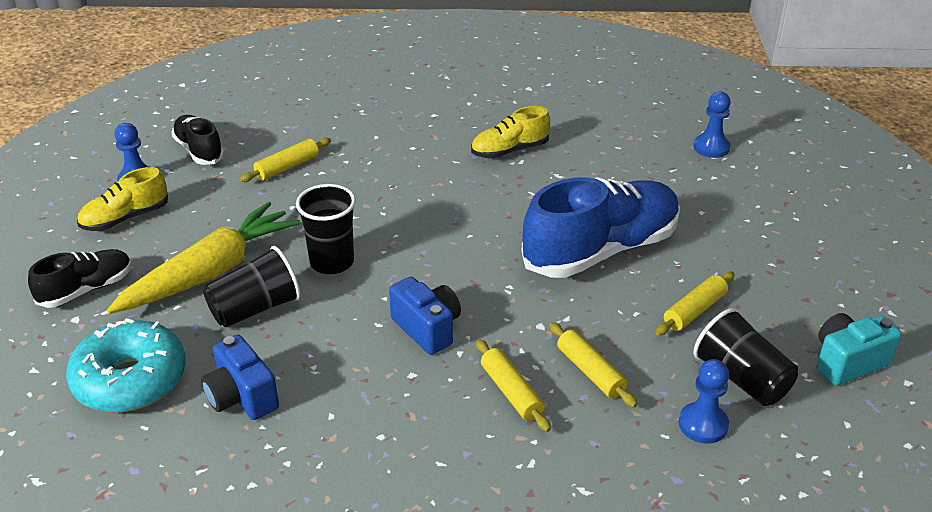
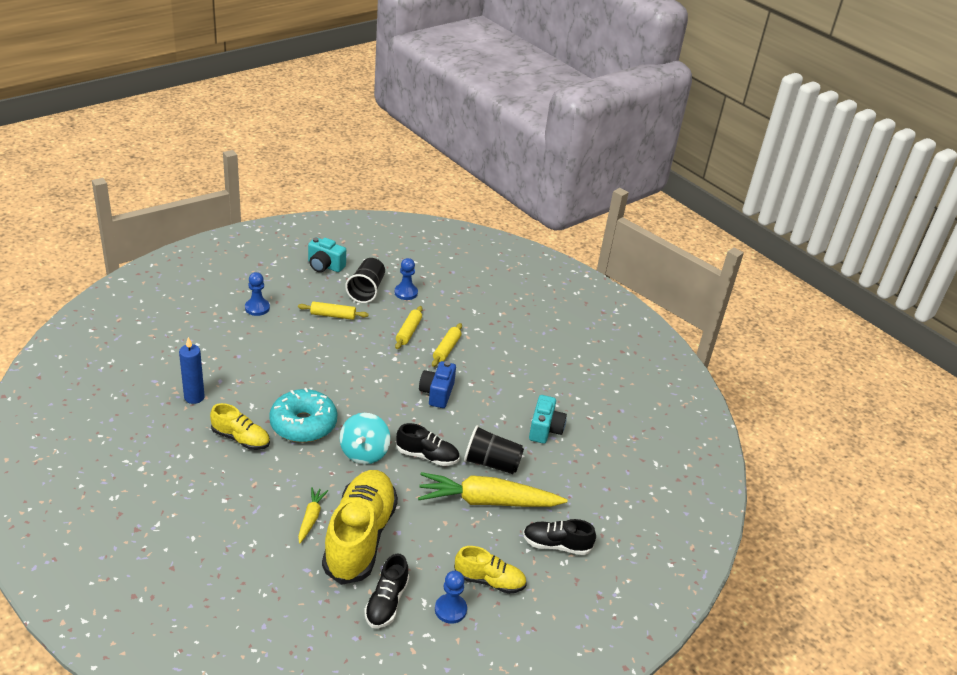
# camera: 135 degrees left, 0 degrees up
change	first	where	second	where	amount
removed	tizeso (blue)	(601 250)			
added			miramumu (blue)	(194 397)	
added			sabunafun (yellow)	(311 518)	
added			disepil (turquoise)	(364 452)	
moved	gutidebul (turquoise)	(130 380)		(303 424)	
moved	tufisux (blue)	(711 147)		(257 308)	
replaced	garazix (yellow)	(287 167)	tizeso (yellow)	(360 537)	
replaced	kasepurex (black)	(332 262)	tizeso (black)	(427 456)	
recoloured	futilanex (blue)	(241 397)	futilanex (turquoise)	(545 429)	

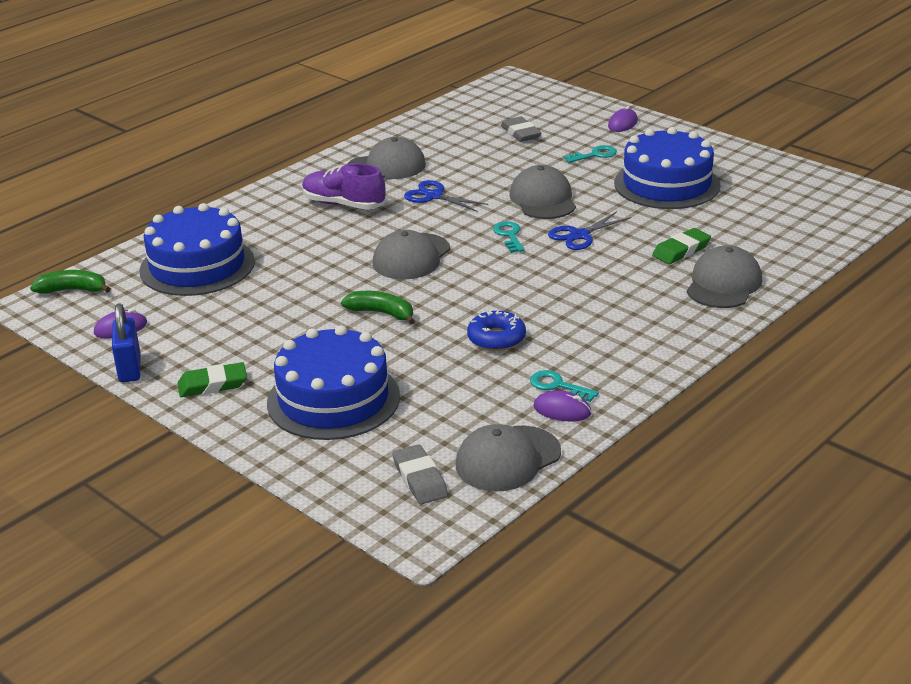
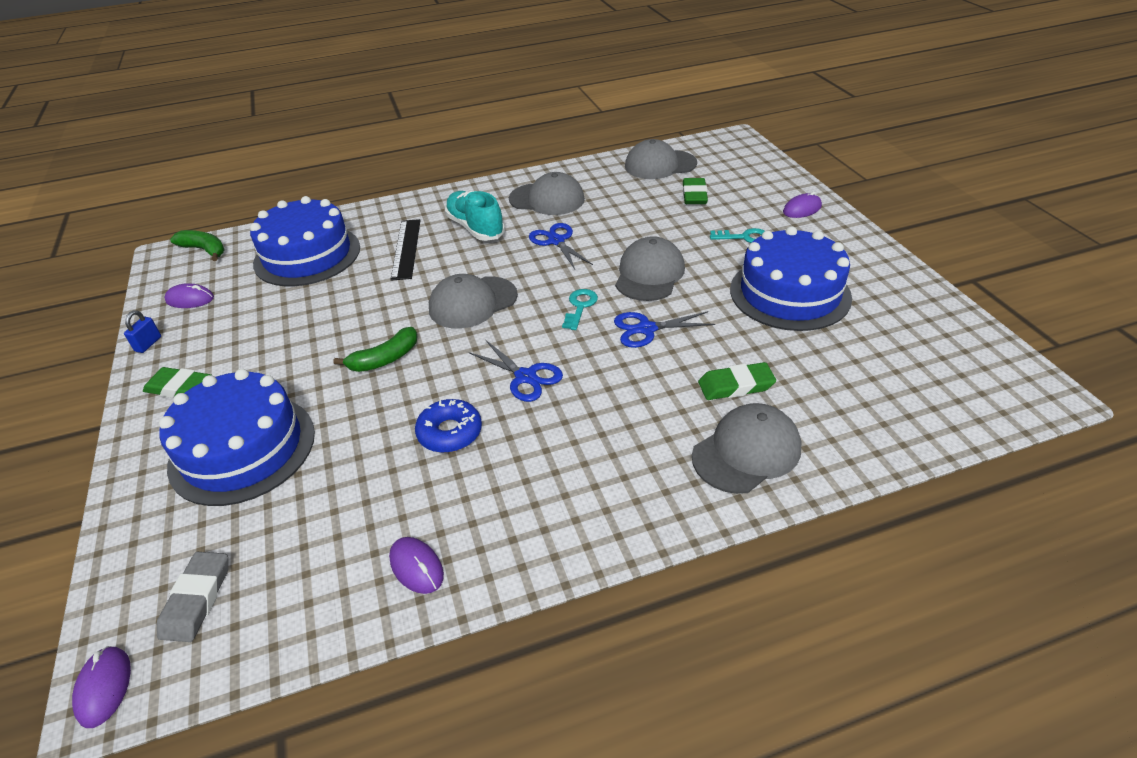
# camera: 30 degrees right, 10 degrees up
change	first	where	second	where	amount
removed	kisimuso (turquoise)	(558 386)			
added			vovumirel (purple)	(104 687)	
added			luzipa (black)	(406 249)	
added			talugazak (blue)	(525 377)	
moved	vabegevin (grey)	(508 459)		(660 165)	
recoloured	tizeso (purple)	(343 204)	tizeso (turquoise)	(475 228)	
recoloured	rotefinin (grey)	(520 133)	rotefinin (green)	(694 195)	
turned	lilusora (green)	(381 313)		(385 359)	90 degrees clockwise
resized	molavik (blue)	(129 368)		(148 344)	x0.58

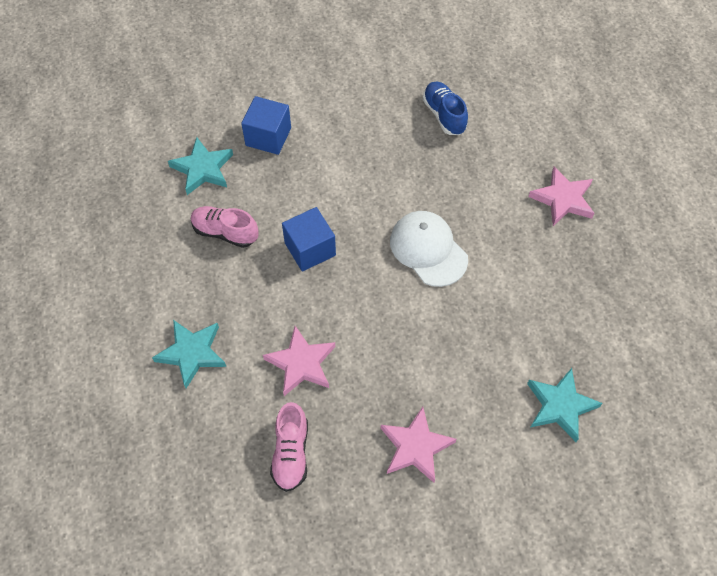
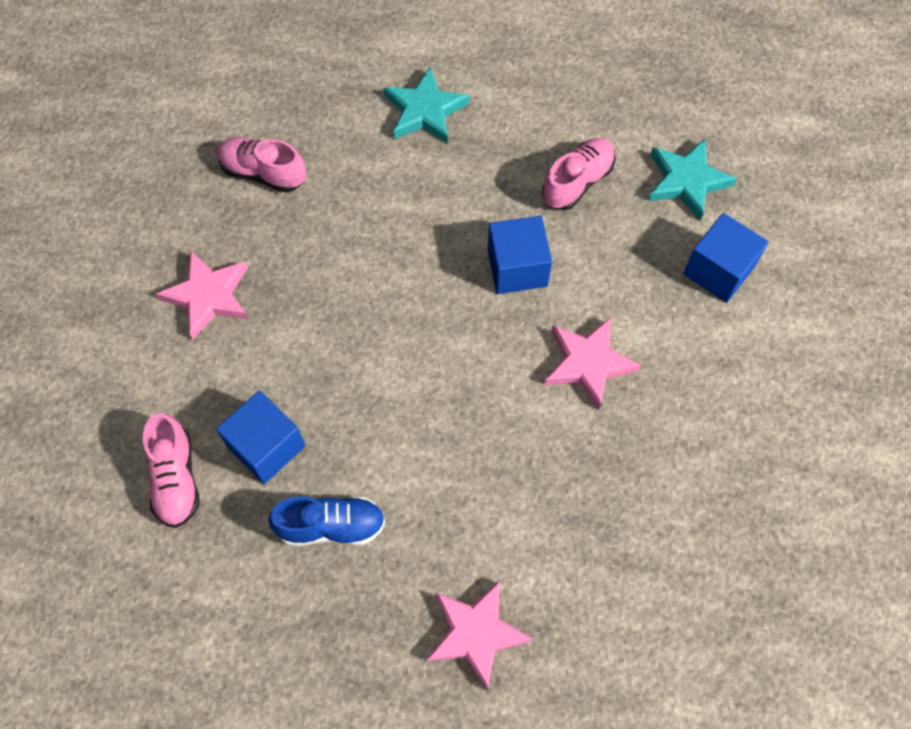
# camera: 110 degrees right, 5 degrees up
change	first	where	second	where	amount
removed	vabegevin (white)	(428 250)			
added			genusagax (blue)	(266 446)	
moved	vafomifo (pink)	(301 363)		(588 363)	
moved	tizeso (blue)	(444 115)		(331 526)	
replaced	vafomifo (turquoise)	(560 406)	tizeso (pink)	(176 478)	

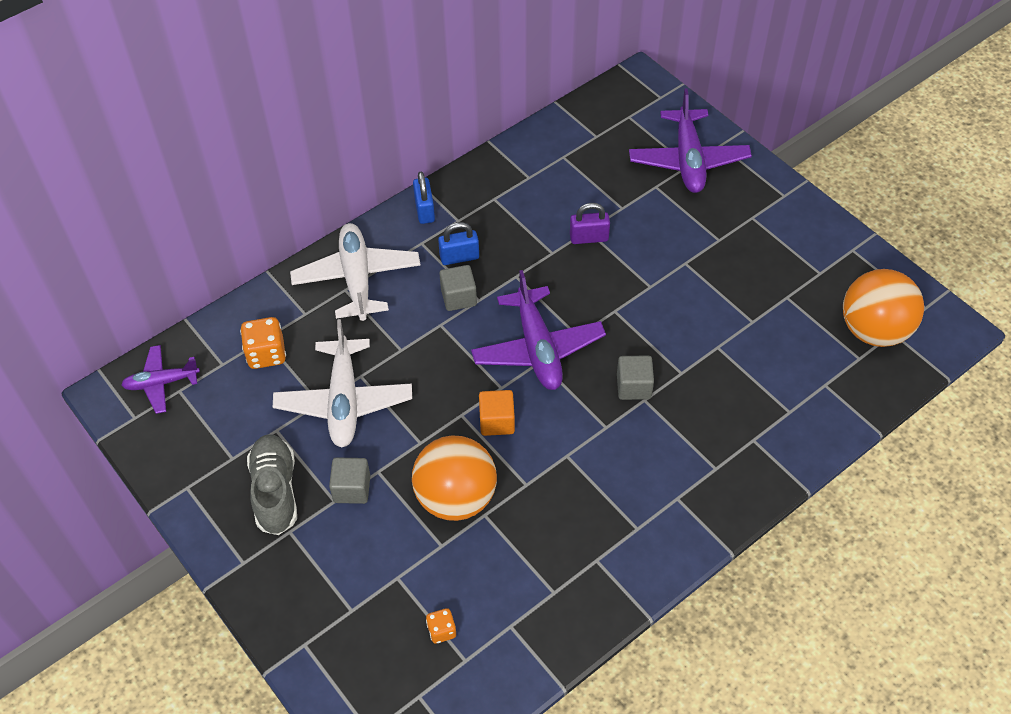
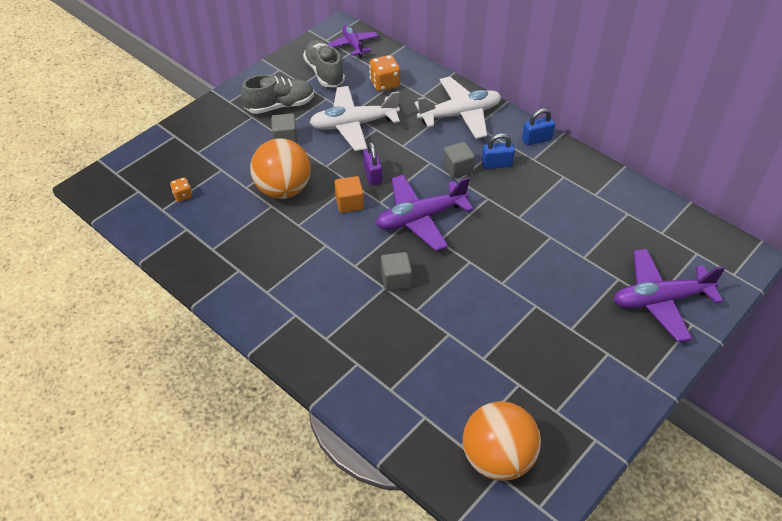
# camera: 80 degrees right, 5 degrees down
change	first	where	second	where	amount
added			tizeso (grey)	(324 72)	
moved	molavik (purple)	(589 238)		(372 175)	
turned	molavik (blue)	(459 257)		(496 164)	75 degrees counterclockwise

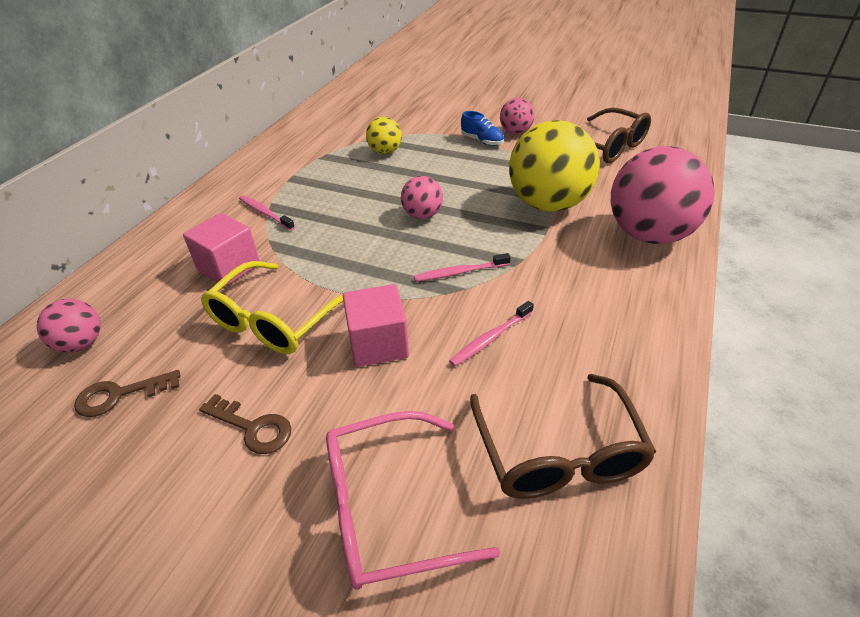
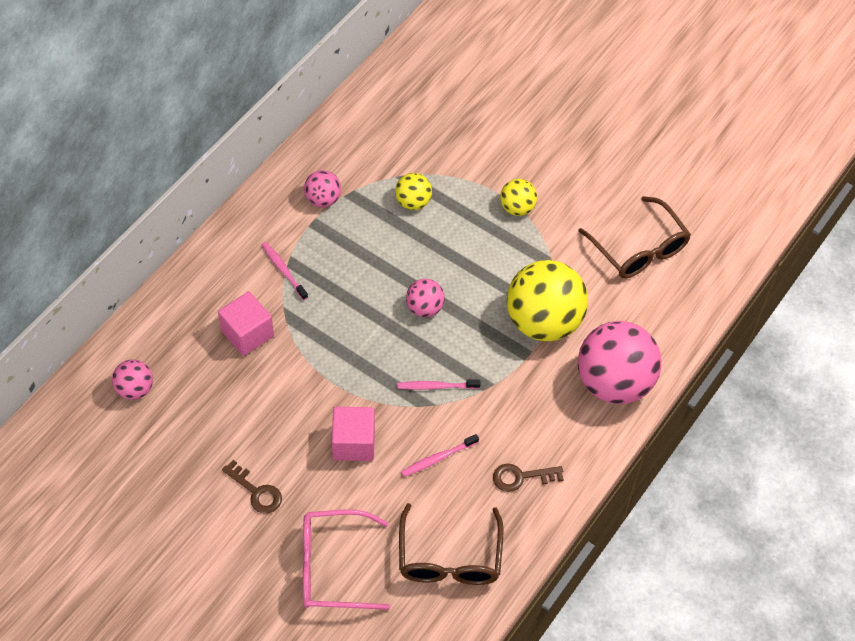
# camera: 10 degrees right, 15 degrees up
change	first	where	second	where	amount
removed	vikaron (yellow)	(274 320)			
moved	kisimuso (brown)	(120 395)		(521 477)	
moved	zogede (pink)	(515 132)		(323 199)	
replaced	tizeso (blue)	(482 141)	zogede (yellow)	(517 208)	

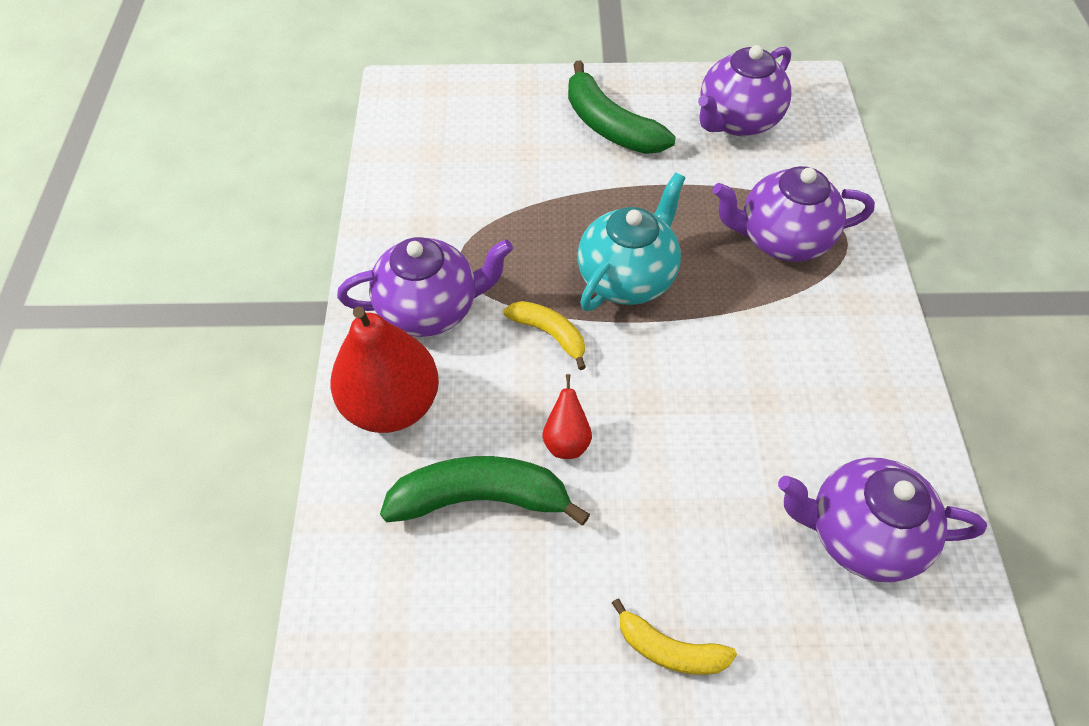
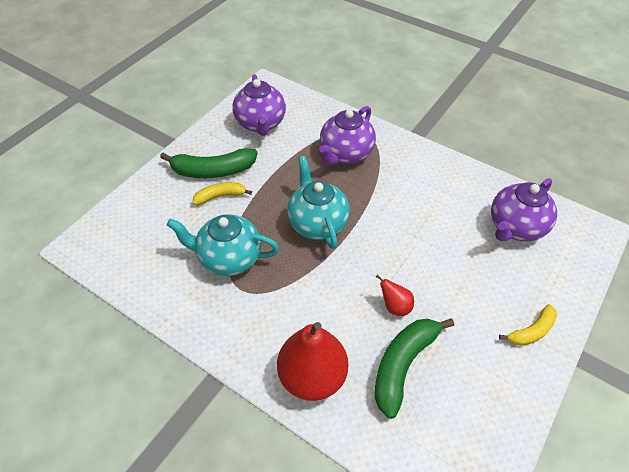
# camera: 55 degrees left, 5 degrees down
change	first	where	second	where	amount
removed	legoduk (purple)	(430 309)			
added			legoduk (turquoise)	(229 258)	
moved	lilusora (yellow)	(549 334)		(220 196)	

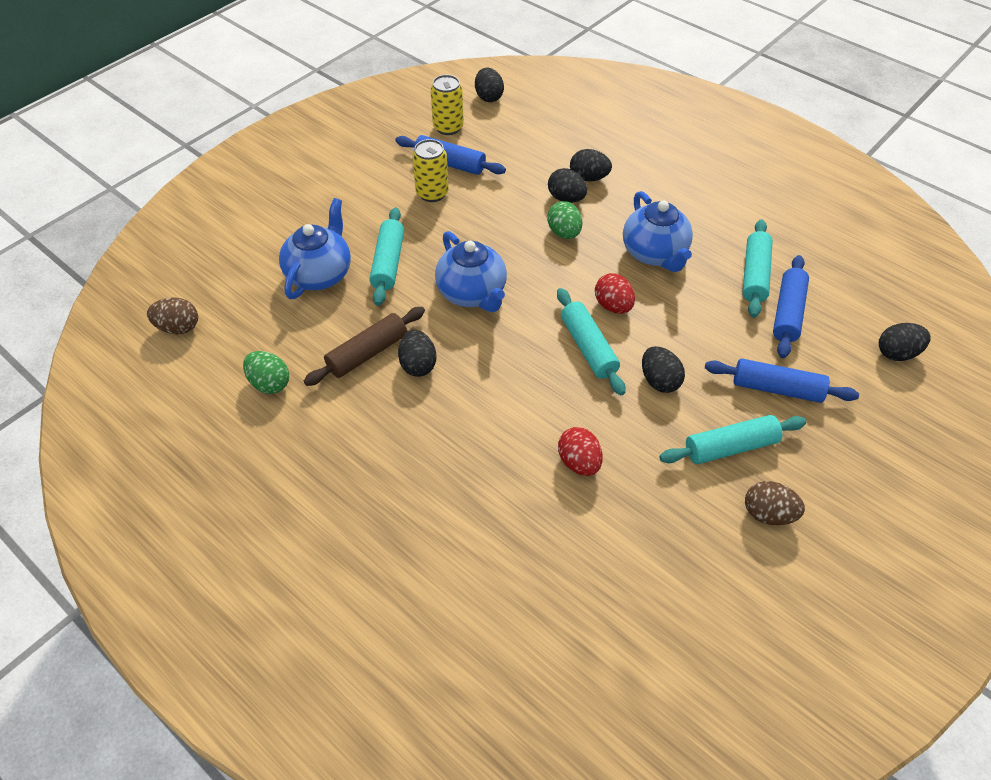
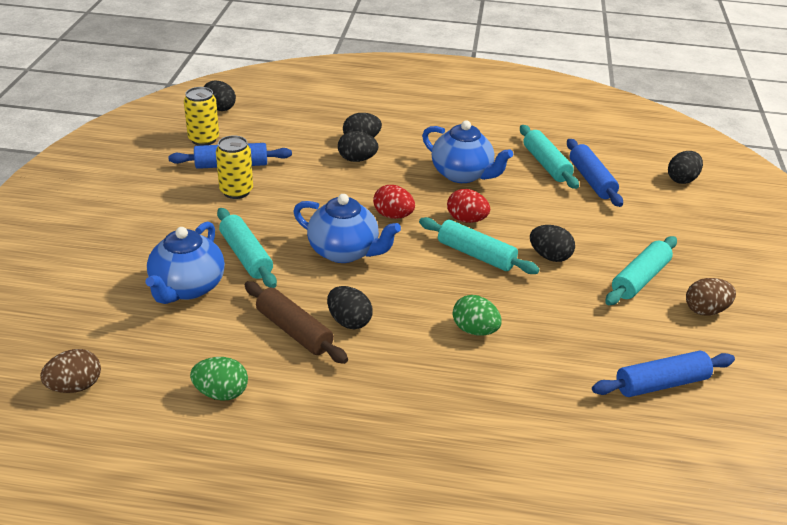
# camera: 35 degrees left, 15 degrees down
change	first	where	second	where	amount
moved	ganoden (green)	(564 233)		(474 330)	
moved	ganoden (red)	(579 462)		(393 216)	
moved	garazix (blue)	(776 388)		(661 383)	
turned	legoduk (blue)	(320 274)		(187 287)	150 degrees counterclockwise
turned	garazix (brown)	(367 353)		(294 331)	60 degrees counterclockwise

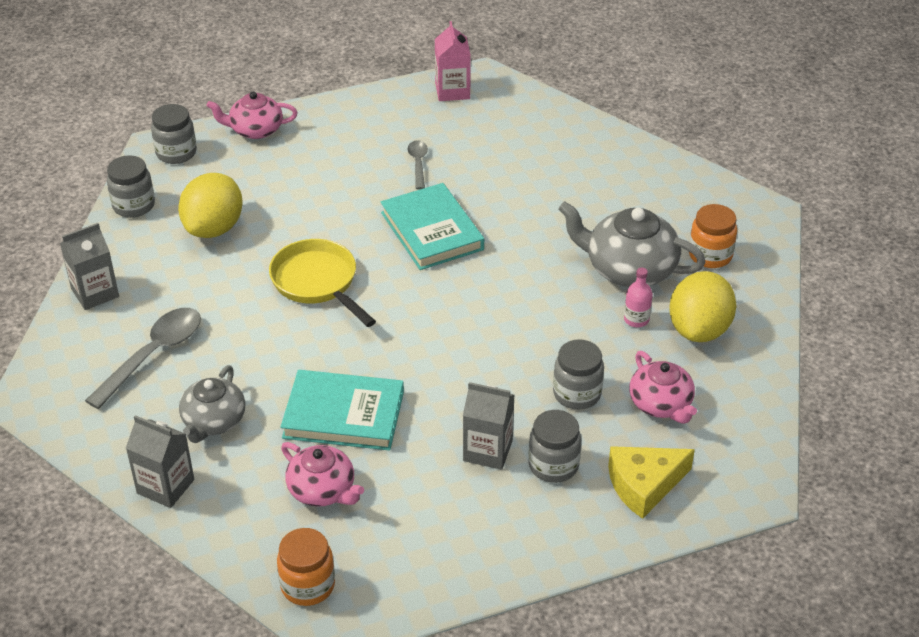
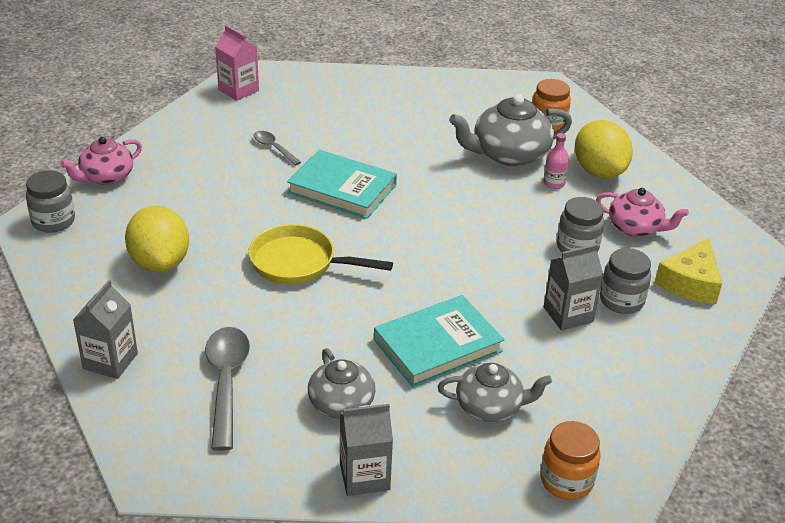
# camera: 40 degrees left, 5 degrees down
change	first	where	second	where	amount
removed	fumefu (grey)	(134 206)			
recoloured	legoduk (pink)	(323 490)	legoduk (grey)	(490 406)	

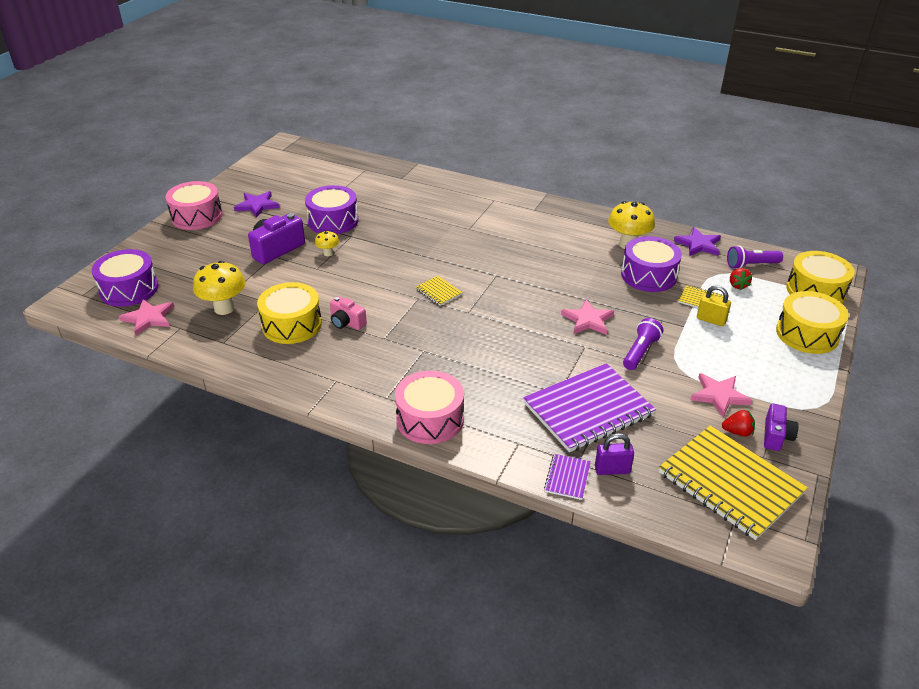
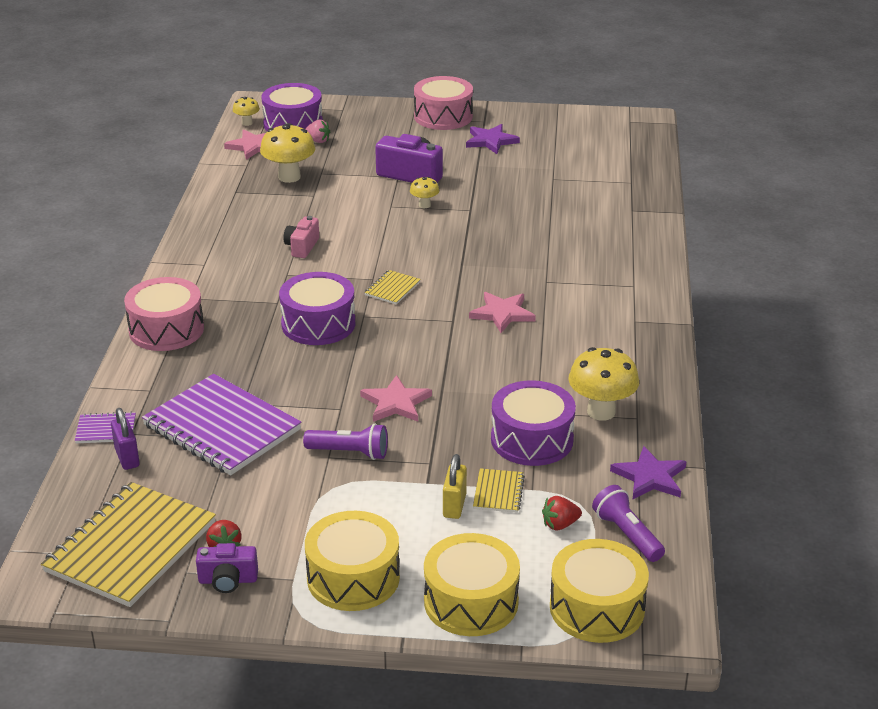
# camera: 70 degrees right, 5 degrees down
change	first	where	second	where	amount
added			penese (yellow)	(247 123)	
added			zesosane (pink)	(317 141)	
moved	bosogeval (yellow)	(292 325)		(353 578)	
moved	bosogeval (purple)	(333 221)		(318 324)	
moved	vafomifo (pink)	(719 395)		(502 314)	

